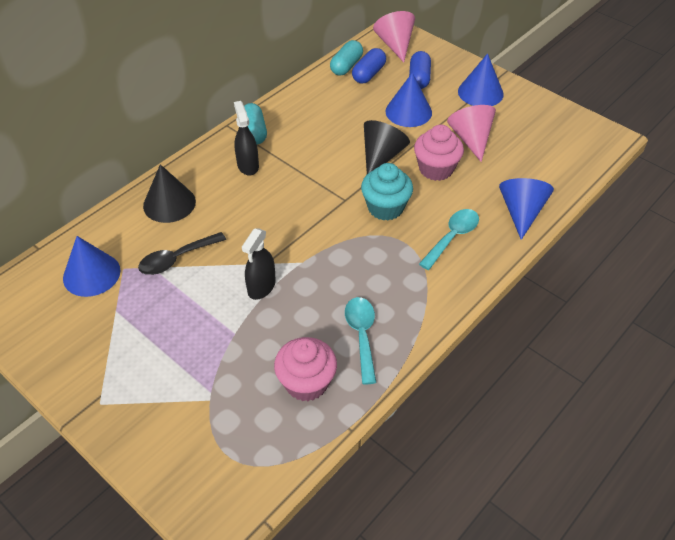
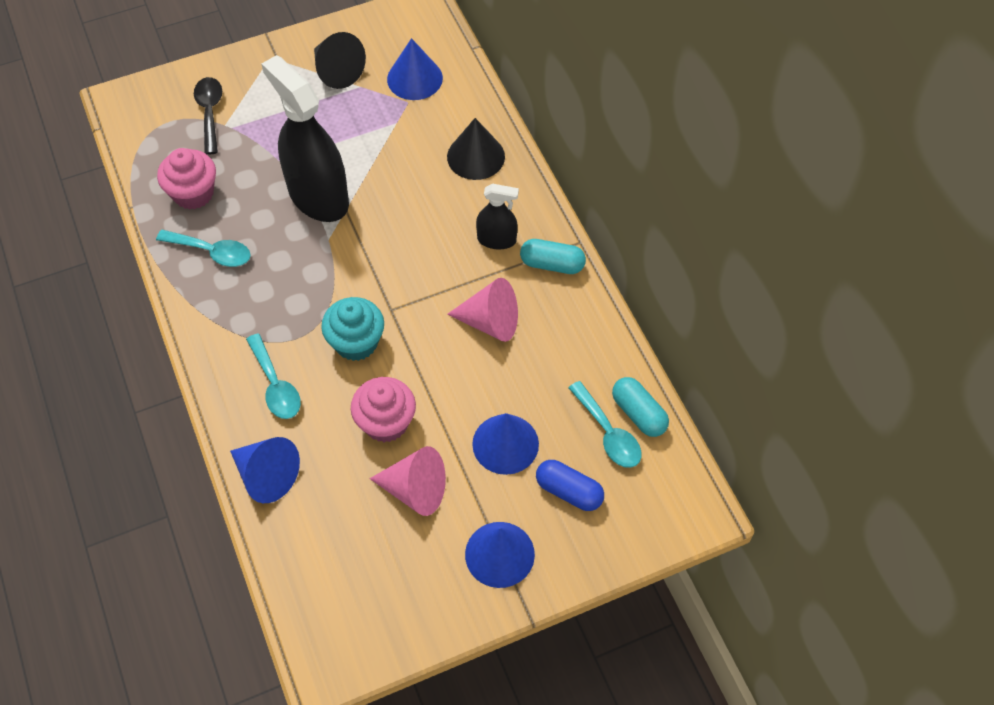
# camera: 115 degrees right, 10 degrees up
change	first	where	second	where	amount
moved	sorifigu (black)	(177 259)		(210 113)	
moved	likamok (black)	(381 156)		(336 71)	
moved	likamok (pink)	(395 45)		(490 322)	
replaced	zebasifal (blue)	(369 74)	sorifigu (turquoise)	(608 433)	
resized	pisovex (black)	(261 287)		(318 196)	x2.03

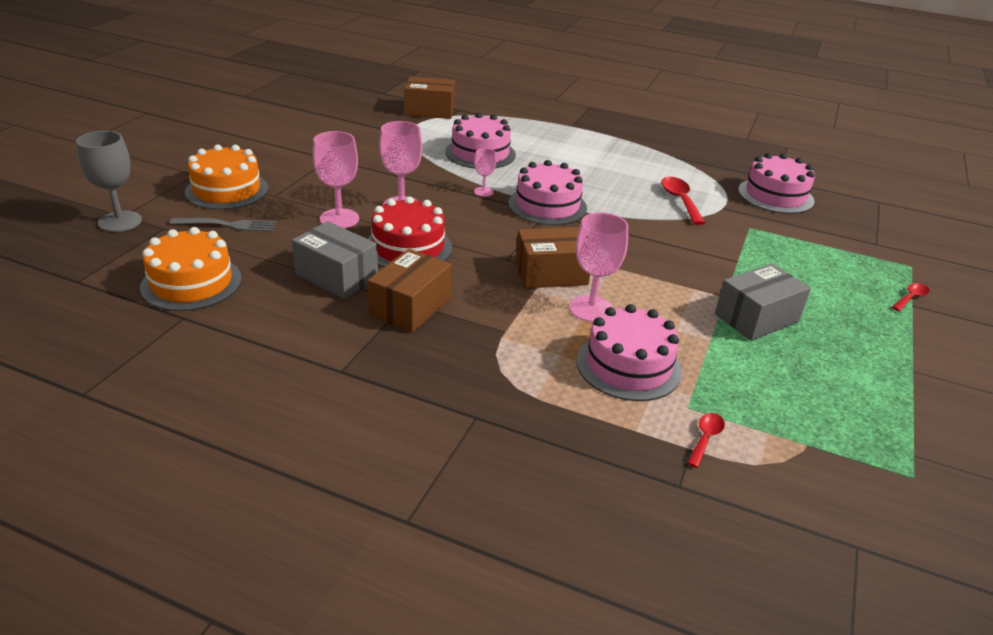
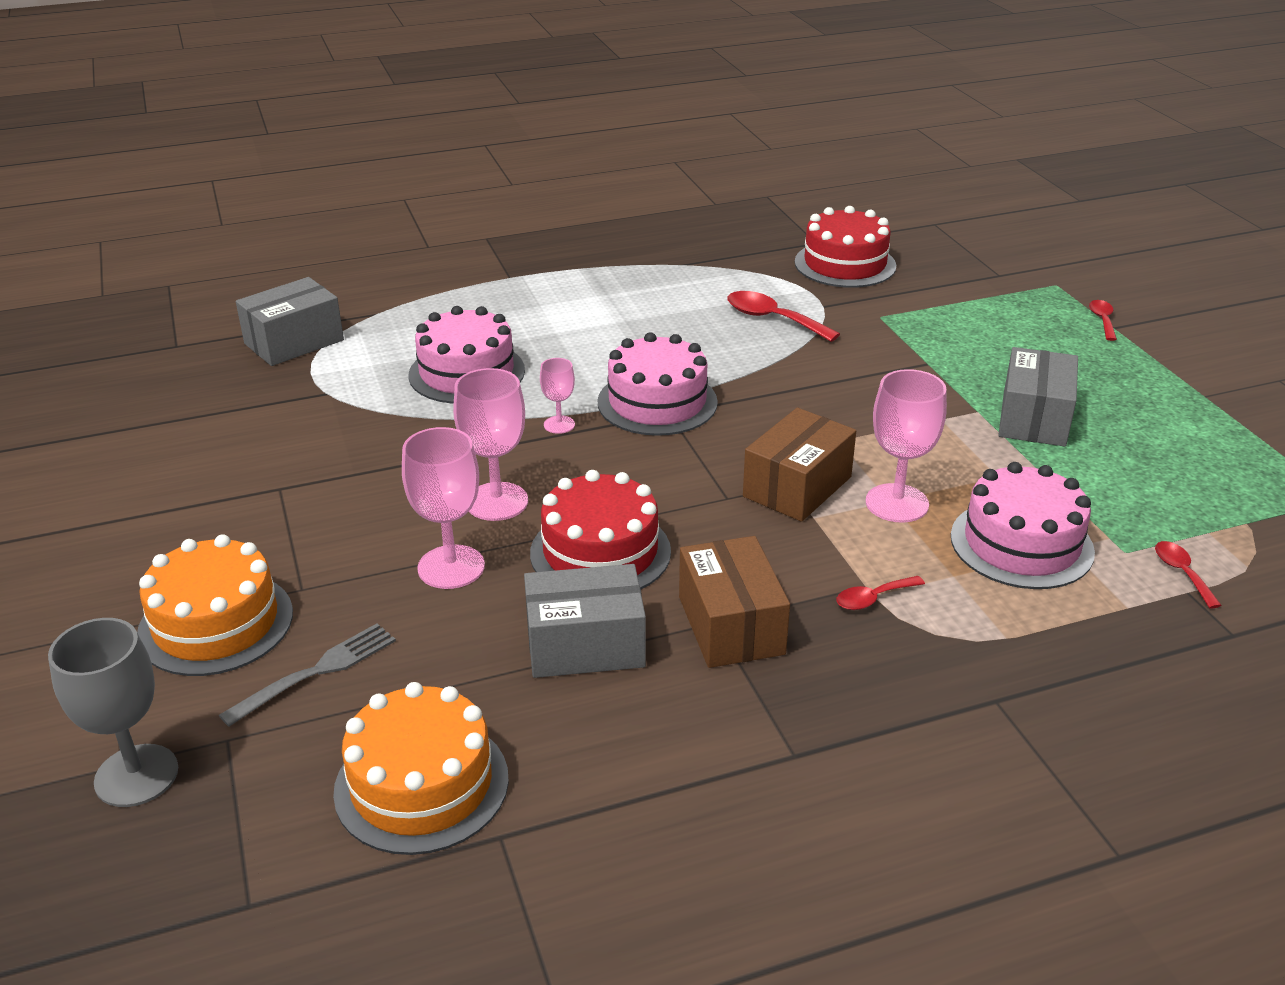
# camera: 40 degrees left, 0 degrees up
change	first	where	second	where	amount
added			sorifigu (red)	(873 598)	
recoloured	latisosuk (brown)	(429 111)	latisosuk (grey)	(294 342)	
recoloured	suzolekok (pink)	(775 195)	suzolekok (red)	(845 264)	

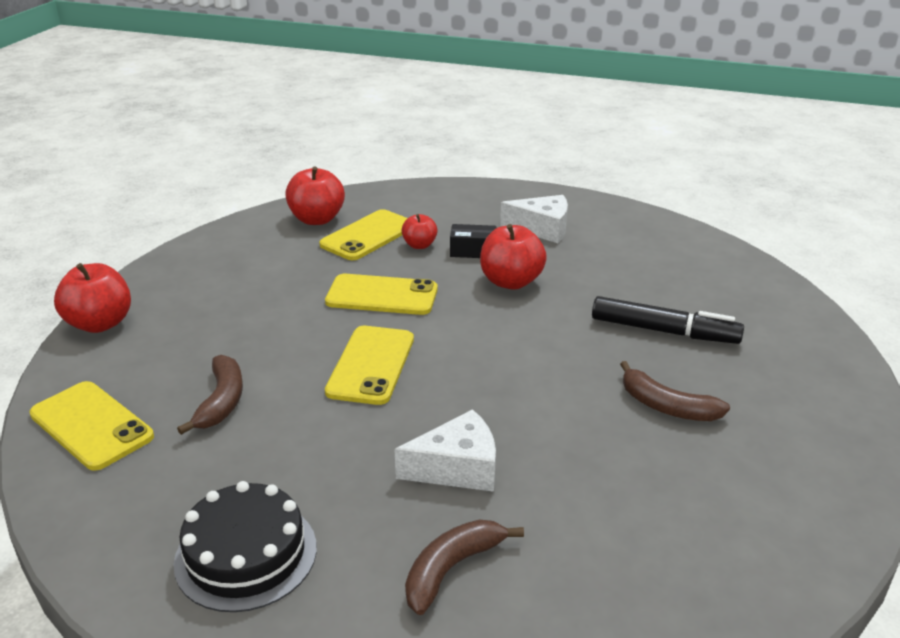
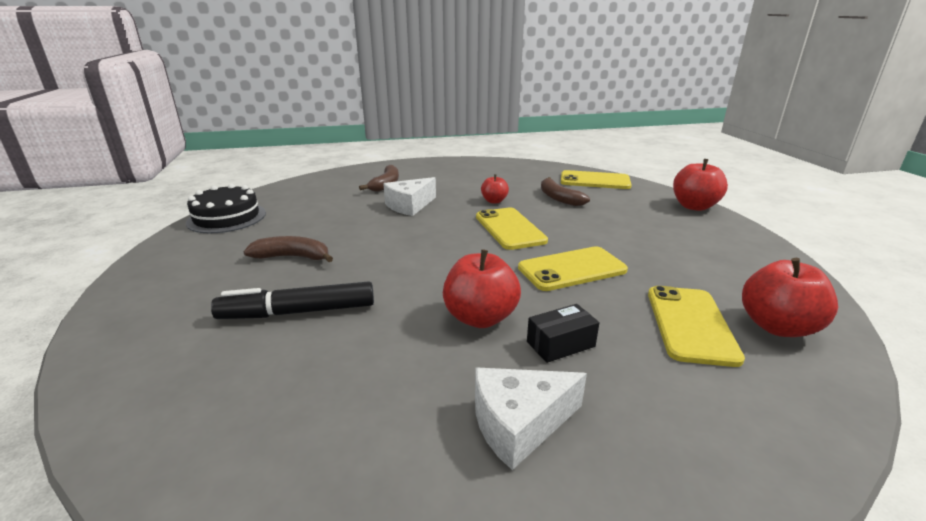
# camera: 150 degrees right, 5 degrees down
change	first	where	second	where	amount
moved	suzolekok (black)	(246 554)		(227 217)	
moved	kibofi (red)	(419 245)		(494 201)	

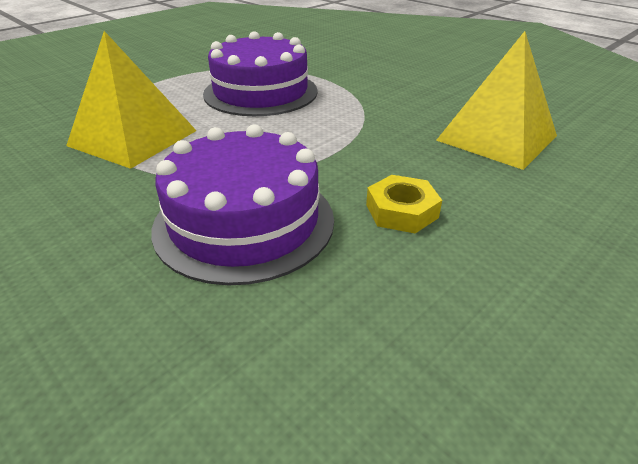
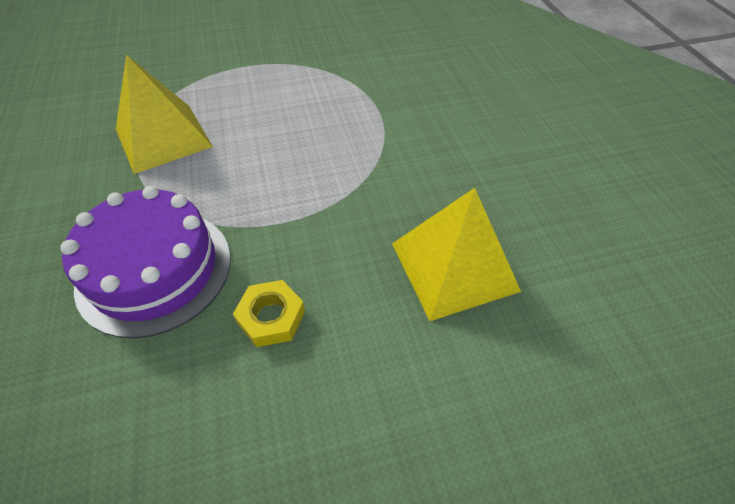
# camera: 30 degrees right, 15 degrees up
change	first	where	second	where	amount
removed	suzolekok (purple)	(260 92)			

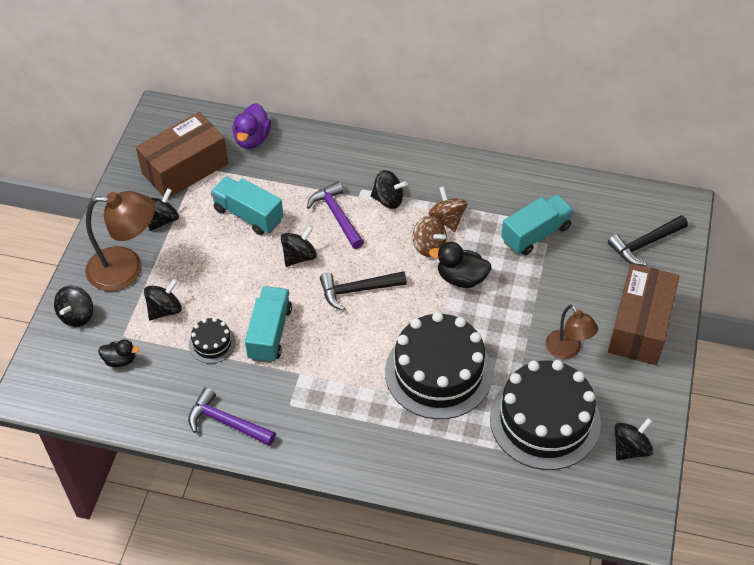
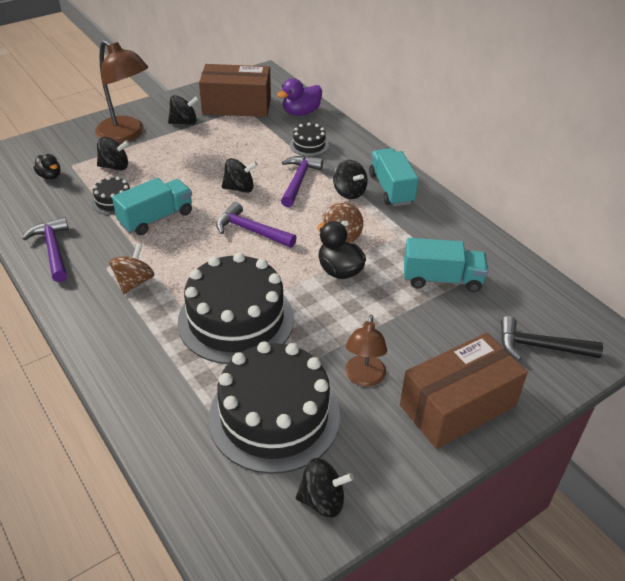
# camera: 40 degrees right, 10 degrees down
change	first	where	second	where	amount
removed	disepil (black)	(77 315)			
added			suzolekok (black)	(309 145)	
moved	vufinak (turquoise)	(248 215)		(391 189)	
moved	disepil (brown)	(447 219)		(134 282)	
recoloured	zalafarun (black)	(358 290)	zalafarun (purple)	(251 231)	

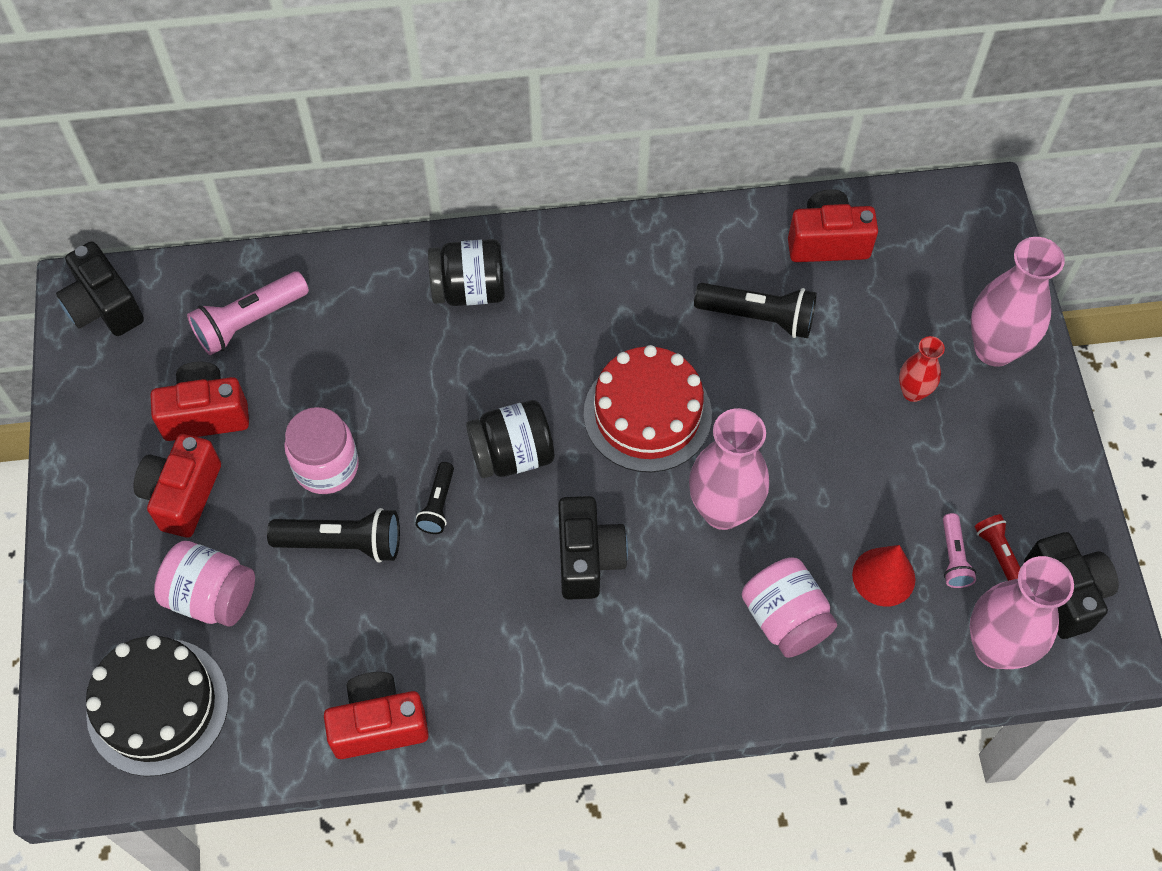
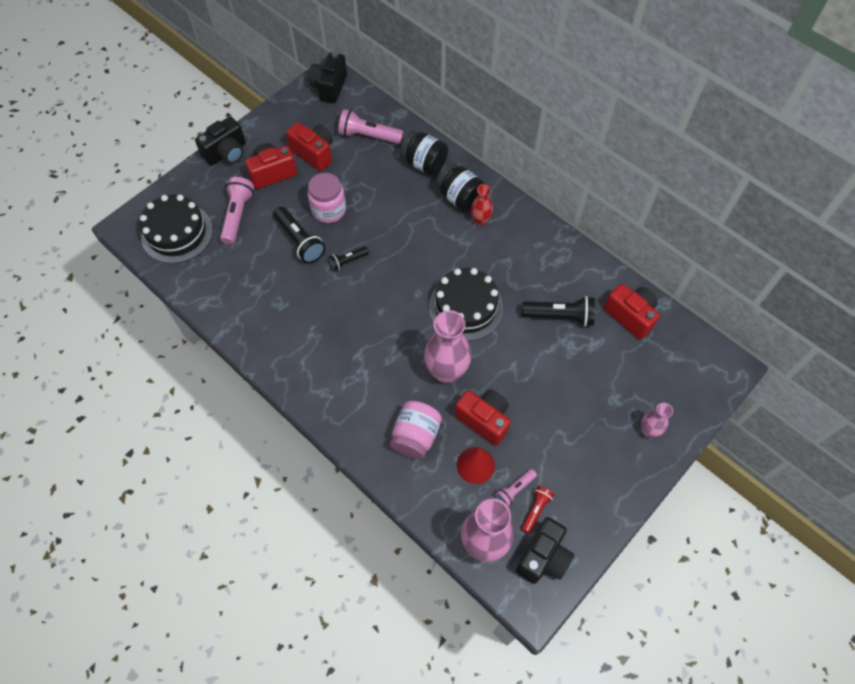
# camera: 50 degrees right, 0 degrees up
change	first	where	second	where	amount
moved	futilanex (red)	(379 724)		(484 420)	
moved	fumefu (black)	(512 454)		(424 163)	
moved	futilanex (black)	(588 558)		(226 153)	
moved	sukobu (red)	(913 392)		(480 220)	
replaced	fumefu (pink)	(212 596)	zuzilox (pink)	(238 215)	
recoloured	suzolekok (red)	(647 414)	suzolekok (black)	(465 307)	
turned	zuzilox (black)	(759 317)		(560 316)	60 degrees counterclockwise
resized	sukobu (pink)	(994 348)		(648 431)	x0.53

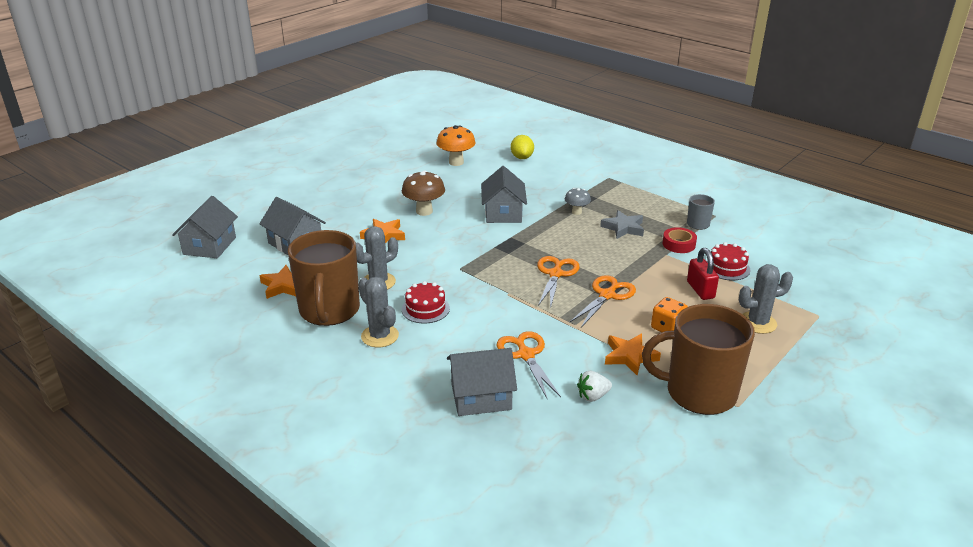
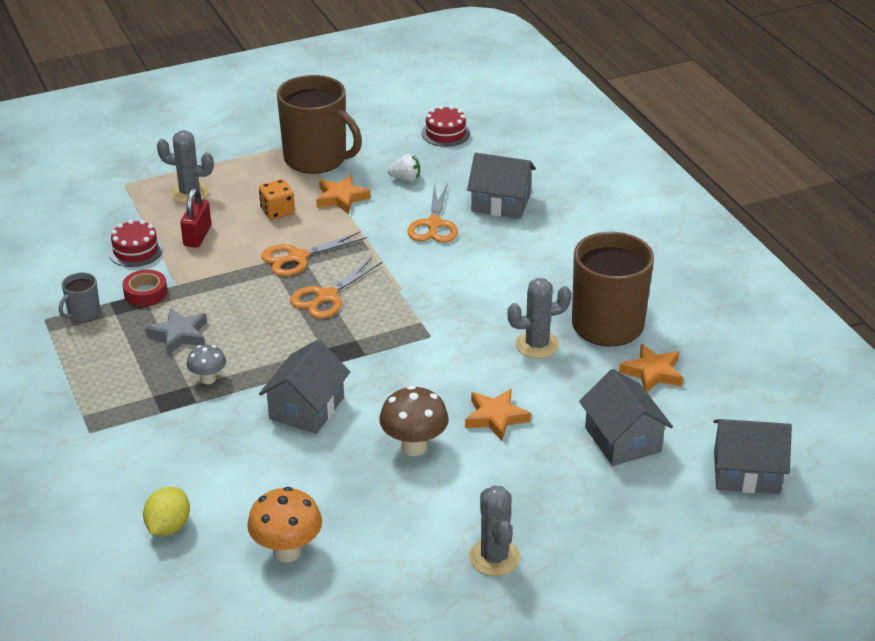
# camera: 155 degrees left, 5 degrees up
change	first	where	second	where	amount
moved	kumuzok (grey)	(380 336)		(494 557)	
moved	suzolekok (red)	(425 309)		(445 133)	
turned	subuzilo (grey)	(209 246)		(746 472)	60 degrees clockwise

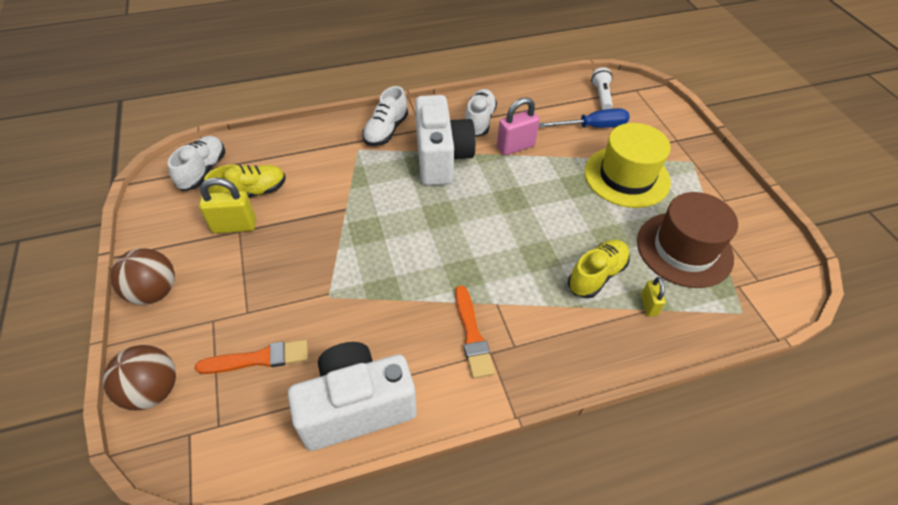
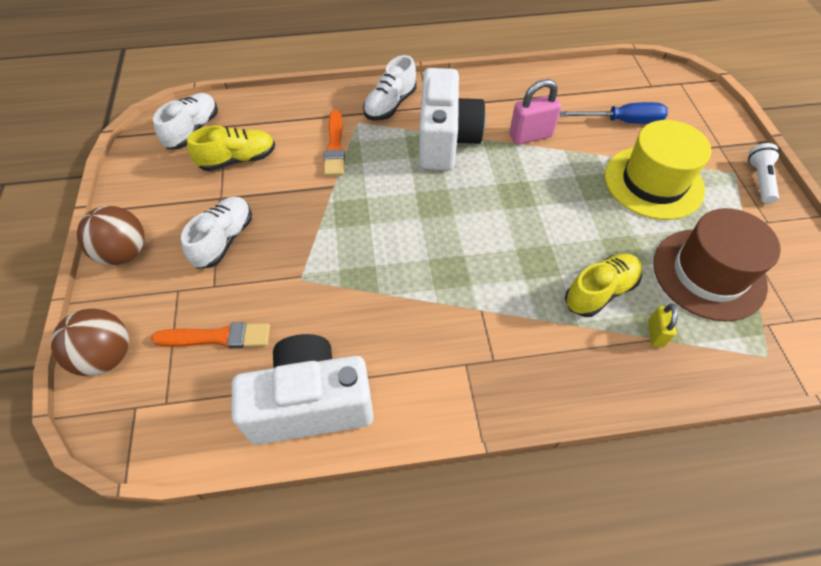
# camera: 10 degrees right, 5 degrees up
change	first	where	second	where	amount
removed	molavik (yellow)	(234 226)			
moved	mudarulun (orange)	(472 335)		(335 146)	
moved	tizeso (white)	(479 121)		(224 240)	
moved	zuzilox (white)	(601 96)		(759 180)	

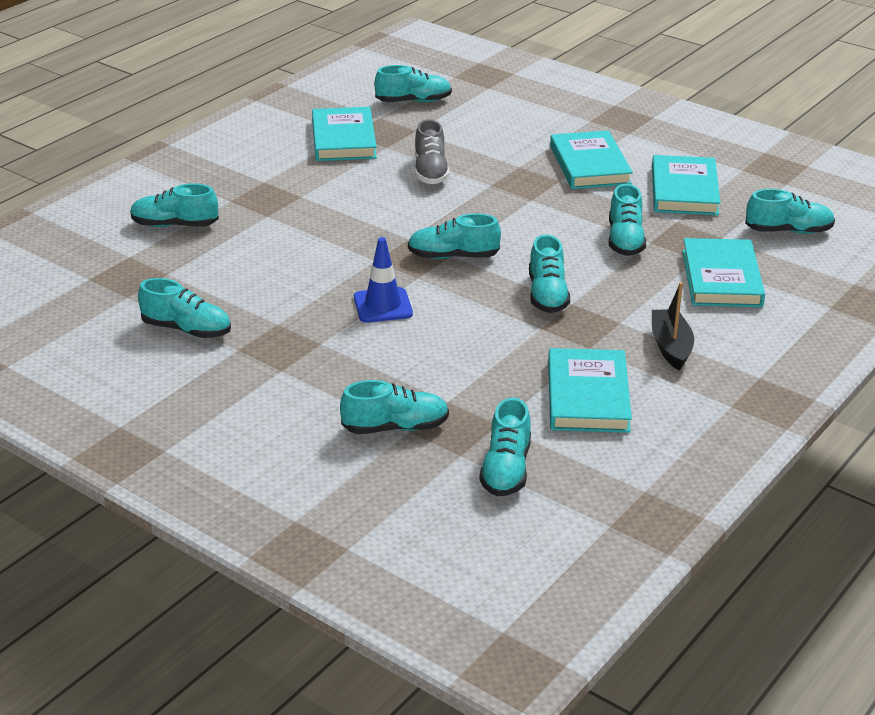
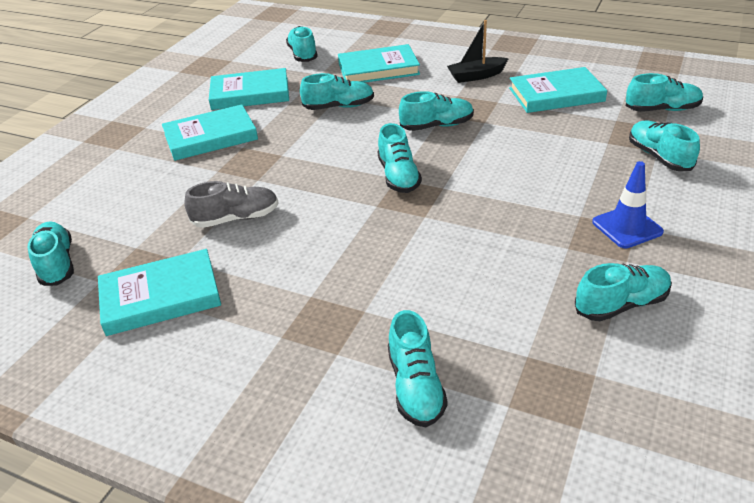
# camera: 100 degrees left, 5 degrees up
change	first	where	second	where	amount
moved	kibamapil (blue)	(383 306)		(627 227)	
turned	tizeso (turquoise)	(187 330)		(621 304)	60 degrees clockwise

